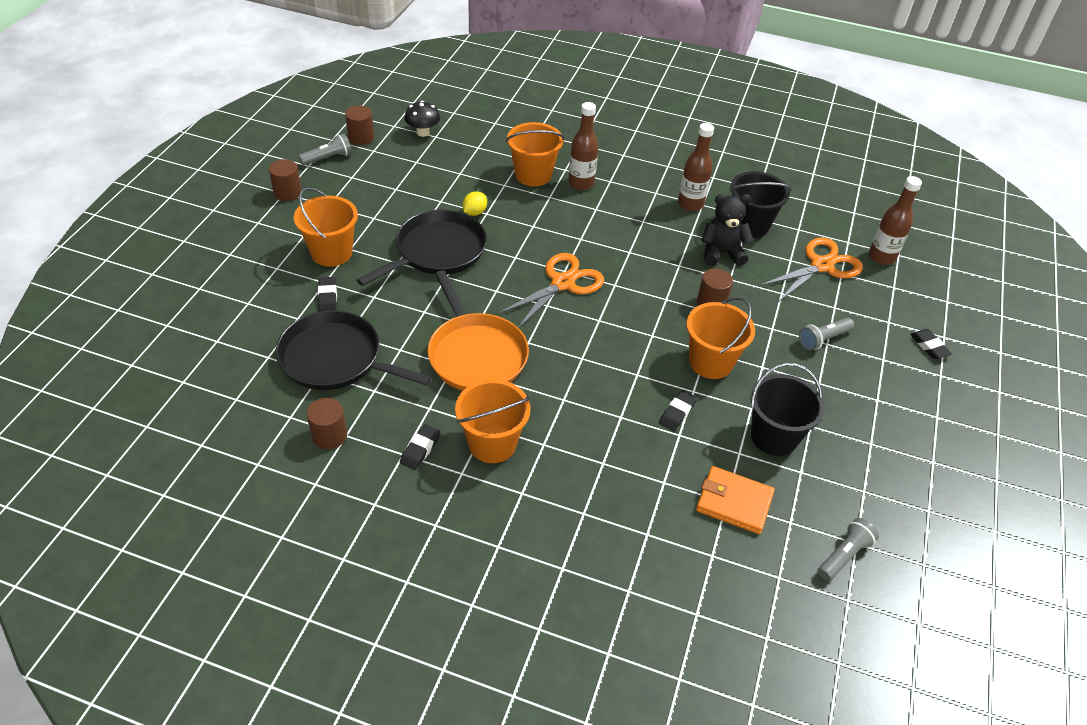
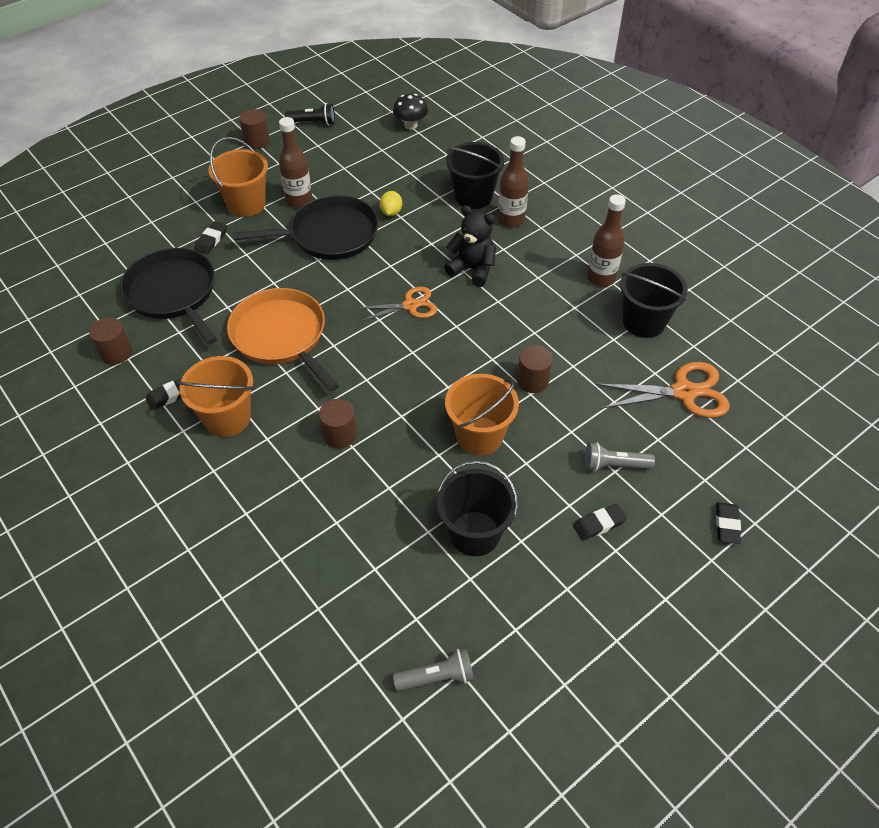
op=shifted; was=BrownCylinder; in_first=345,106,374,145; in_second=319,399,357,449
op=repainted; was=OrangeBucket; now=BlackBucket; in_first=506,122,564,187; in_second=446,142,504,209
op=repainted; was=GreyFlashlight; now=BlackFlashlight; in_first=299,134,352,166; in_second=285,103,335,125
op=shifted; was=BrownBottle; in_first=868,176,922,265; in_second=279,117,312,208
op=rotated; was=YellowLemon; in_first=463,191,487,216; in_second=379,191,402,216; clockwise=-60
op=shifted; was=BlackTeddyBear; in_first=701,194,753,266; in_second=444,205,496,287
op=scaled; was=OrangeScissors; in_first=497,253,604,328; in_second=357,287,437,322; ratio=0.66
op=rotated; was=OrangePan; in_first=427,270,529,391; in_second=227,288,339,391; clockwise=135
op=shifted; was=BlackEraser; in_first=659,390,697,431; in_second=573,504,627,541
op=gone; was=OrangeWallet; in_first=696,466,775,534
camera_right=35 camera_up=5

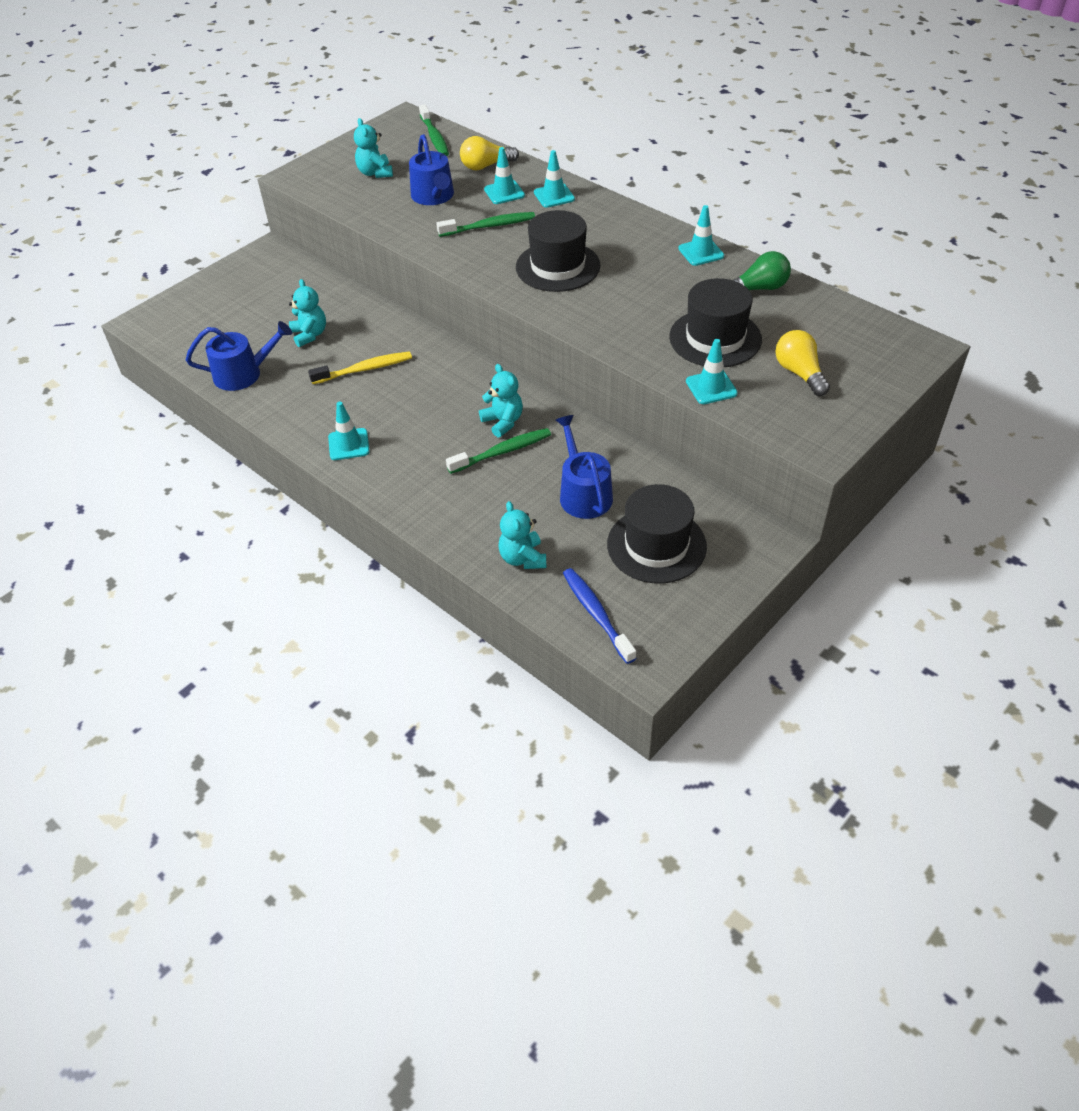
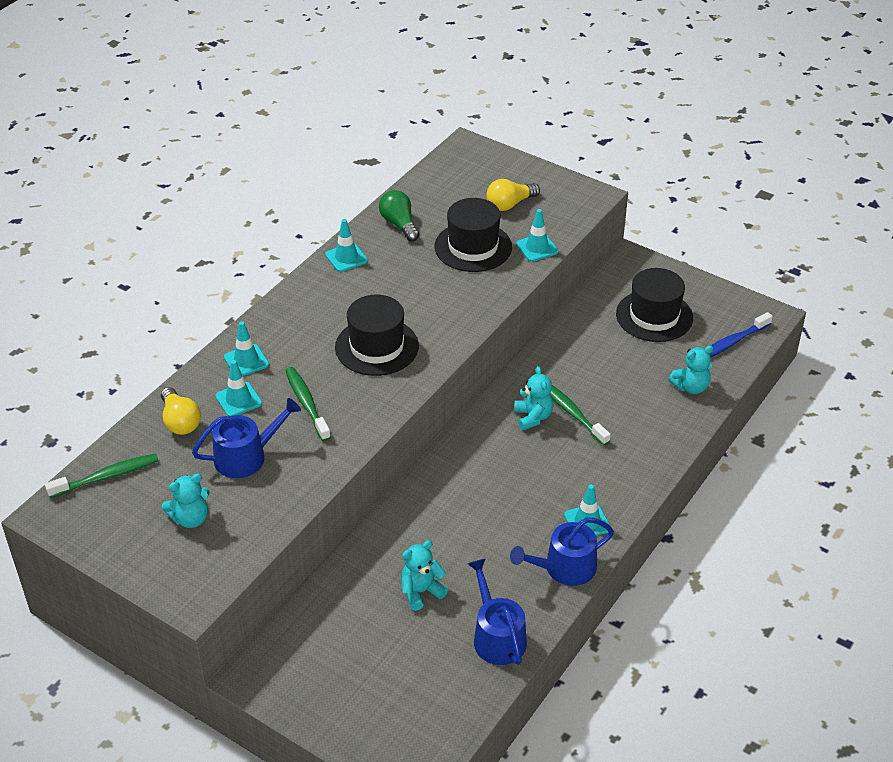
op=gone; was=YellowToothbrush; in_first=308,351,412,384
op=rotated; was=TurquoiseTeddyBear; in_first=479,364,523,437; in_second=514,366,554,430; clockwise=120
op=shifted; was=BlueWateringCan; in_first=556,415,613,519; in_second=510,517,614,586
camera_right=-100 camera_up=-5

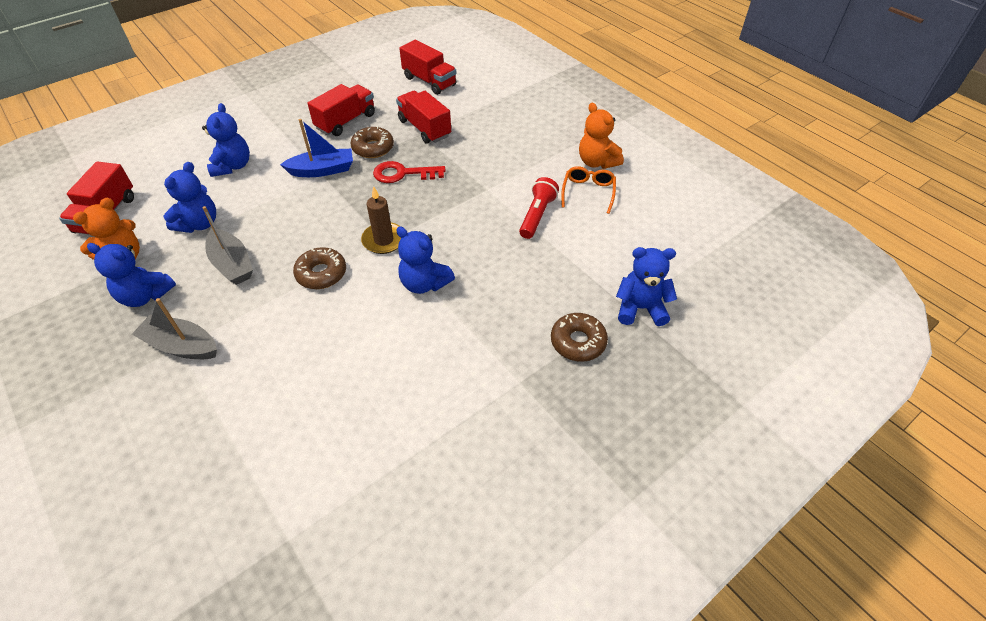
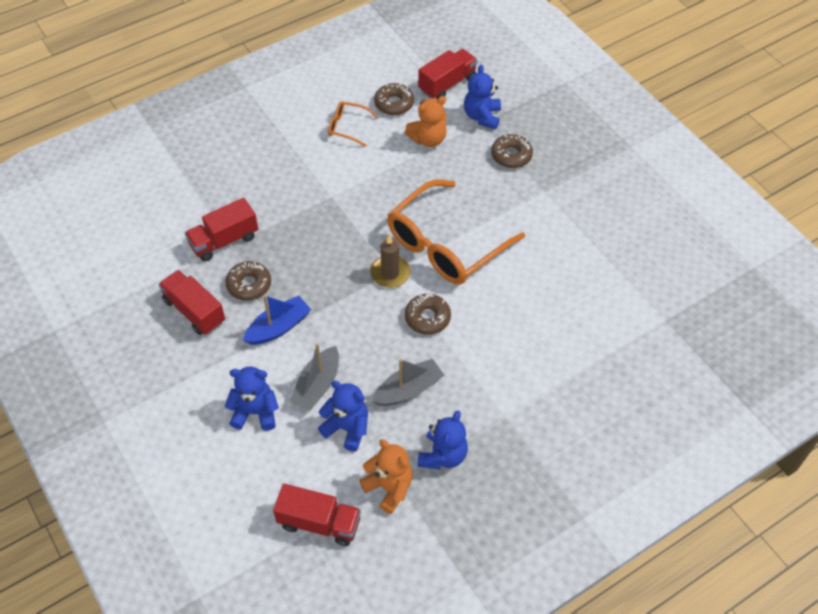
op=shifted; was=RedTruck; in_first=399,40,456,95; in_second=418,49,478,100
op=shifted; was=OrangeTeddyBear; in_first=579,103,624,169; in_second=405,96,447,147
op=rotated; was=BlueBoat; in_first=280,119,353,177; in_second=243,295,311,345; clockwise=60
op=gone; was=RedKey; in_first=373,161,446,183
op=gone; was=RedFlashlight; in_first=519,177,559,239
op=swapped; was=BlueTeddyBear; now=OrangeGlasses; in_first=396,227,455,294; in_second=387,180,525,285
op=shifted; was=GreyBoat; in_first=132,298,217,359; in_second=290,343,339,411
op=new; now=BrownDonut; in_second=374,83,414,115
camera_right=-85 camera_up=5

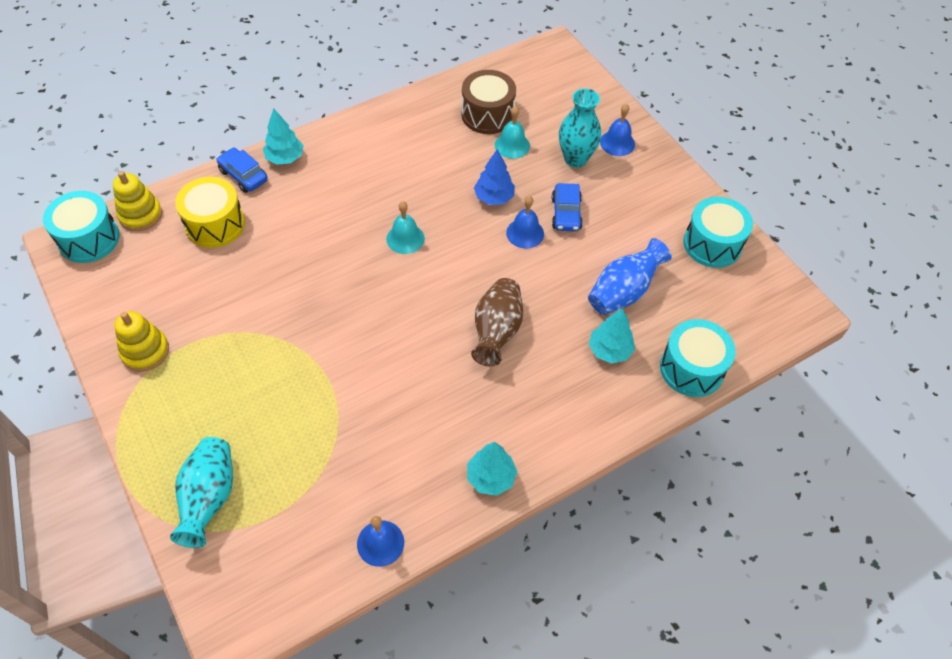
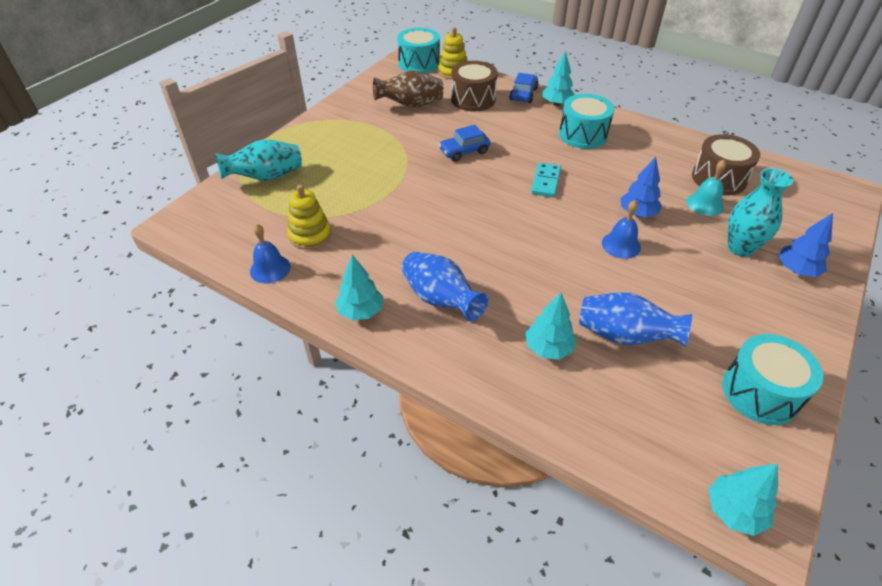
op=swapped; was=BlueBell; now=BlueTree; in_first=600,104,635,156; in_second=778,213,833,277
op=repainted; was=YellowDrum; now=BrownDrum; in_first=175,177,245,248; in_second=451,61,498,112
op=shifted; was=BlueCar; in_first=552,183,583,231; in_second=439,125,490,162
op=swapped; was=TurquoiseBell; now=TurquoiseDomino; in_first=386,201,425,254; in_second=531,163,561,197
op=shifted; was=BrownVase; in_first=471,278,523,367; in_second=373,71,443,107
op=shifted; was=YellowStackingToy; in_first=115,311,169,371; in_second=287,185,332,250
op=shifted; was=TurquoiseDrum; in_first=660,319,736,397; in_second=559,94,614,149
op=new; now=BlueVase; in_second=402,252,489,322
op=new; now=TurquoiseTree; in_second=709,464,778,536
camera_right=65 camera_up=-10

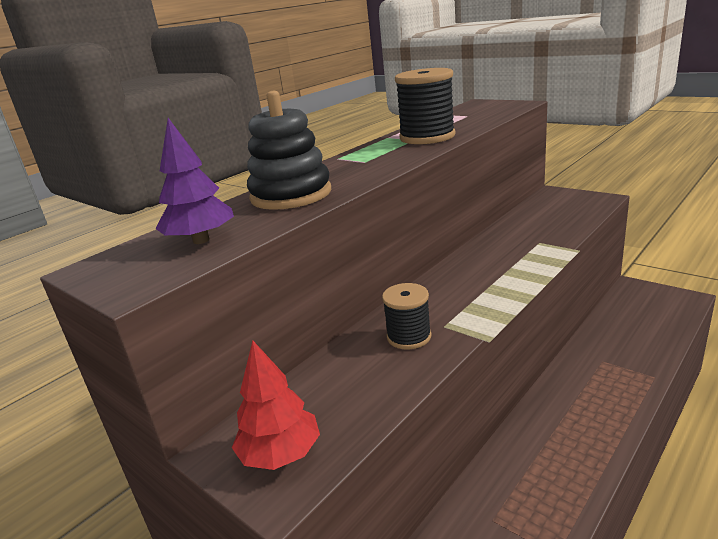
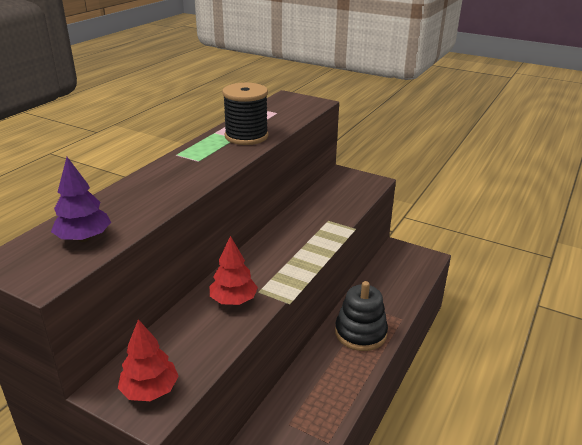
op=shifted; was=BlackStackingToy; in_first=247,91,331,210; in_second=335,281,388,351
op=swapped; was=BlackSpool; now=RedTree; in_first=382,283,432,350; in_second=210,236,258,305
camera_right=-15 camera_up=5

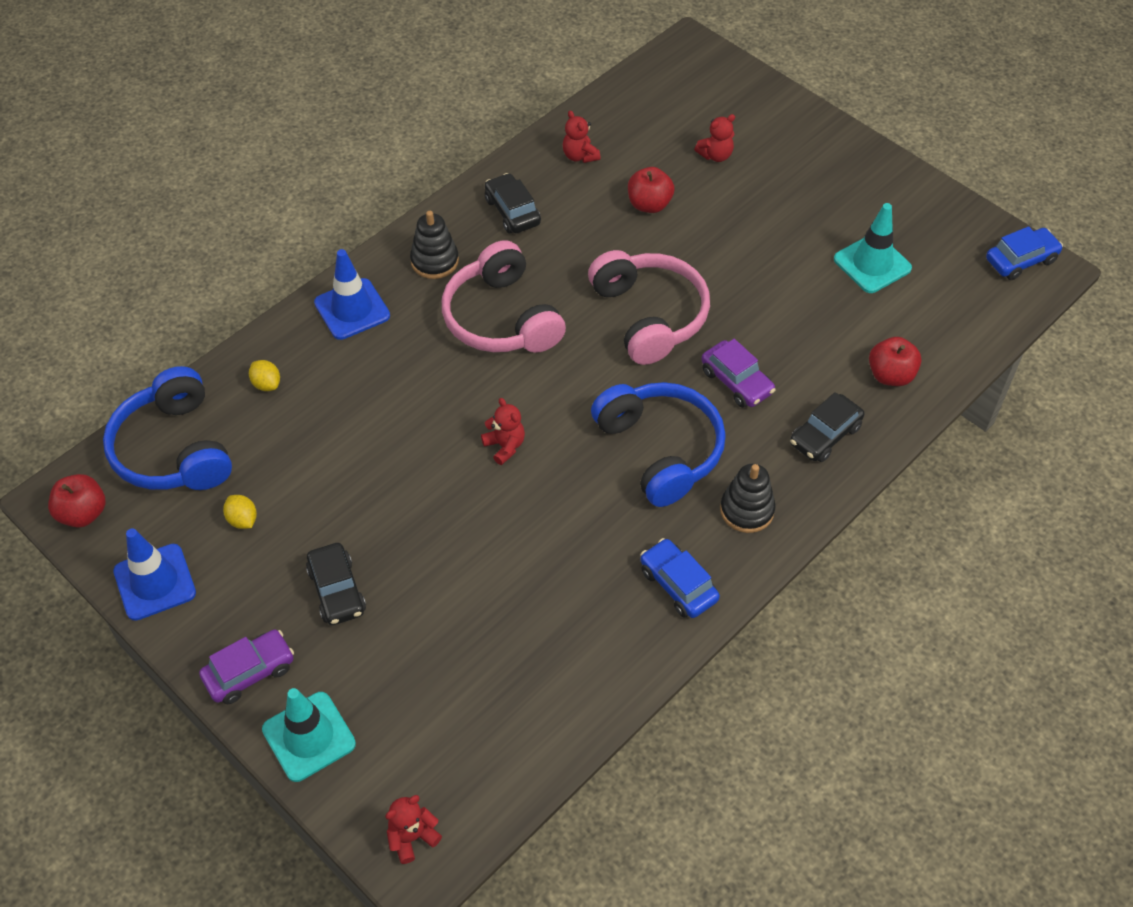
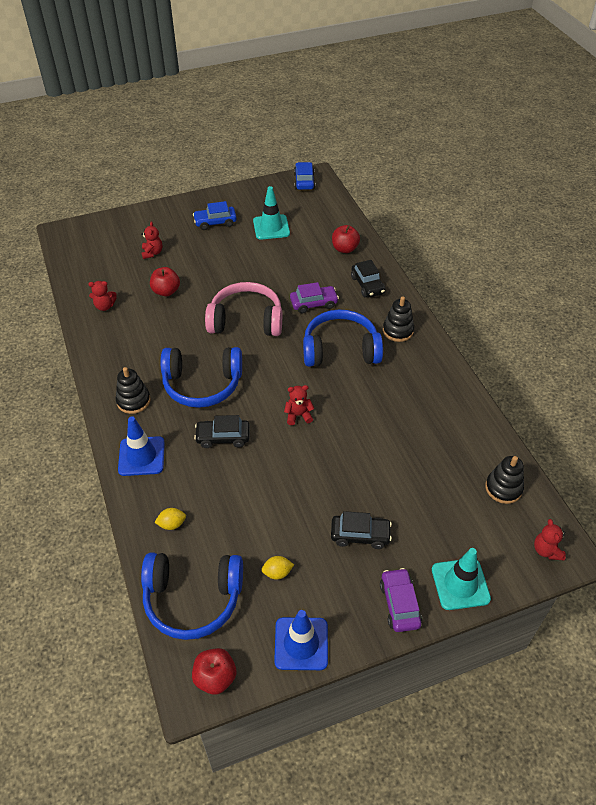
op=shifted; was=BlackCar; in_first=485,173,541,233; in_second=194,415,250,448
op=repainted; was=PinkHeadphones; now=BlueHeadphones; in_first=442,240,566,353; in_second=161,347,242,408
op=shifted; was=BlueCar; in_first=640,538,720,618; in_second=193,201,237,230
op=new; now=BlackStackingToy; in_second=485,456,524,504
camera_right=-65 camera_up=-5

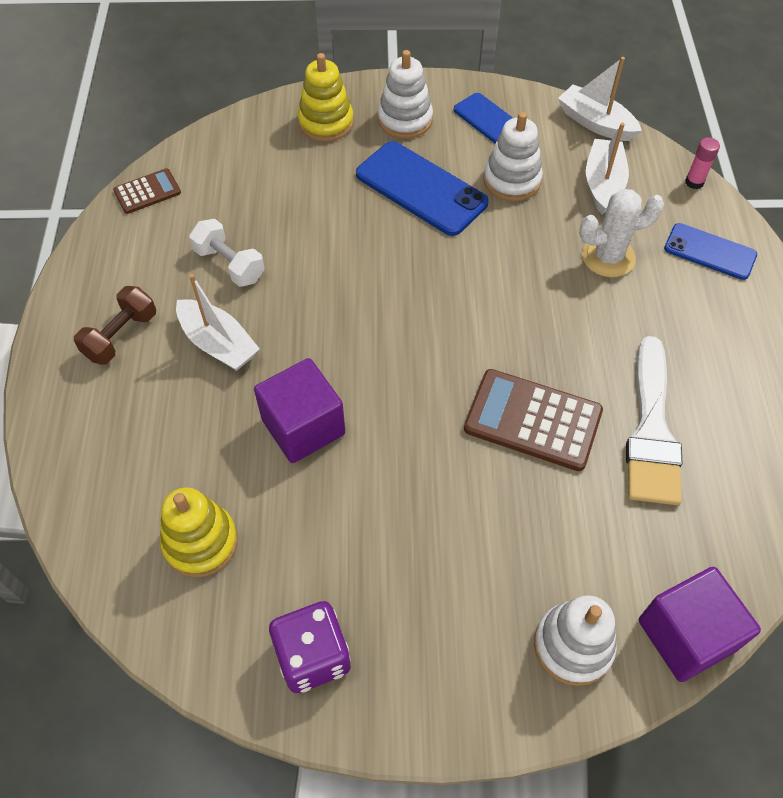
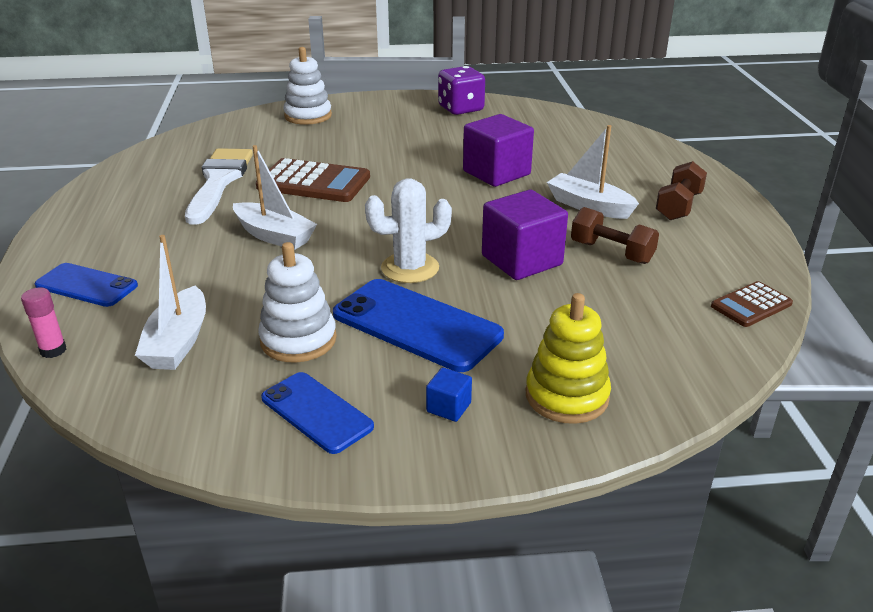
op=swapped; was=WhiteStackingToy; now=BlueCube; in_first=378,50,433,139; in_second=426,367,472,422
op=shifted; was=WhiteBoat; in_first=558,57,642,141; in_second=233,145,317,250
op=shifted; was=WhiteCactus; in_first=579,189,664,277; in_second=365,178,452,283
op=repainted; was=WhiteDumbbell; now=BrownDumbbell; in_first=189,219,265,287; in_second=571,207,659,264
op=gone; was=YellowStackingToy; in_first=160,487,238,578
op=shifted; was=PurpleCube; in_first=639,567,761,682; in_second=482,190,568,280
camera_right=175 camera_up=-25

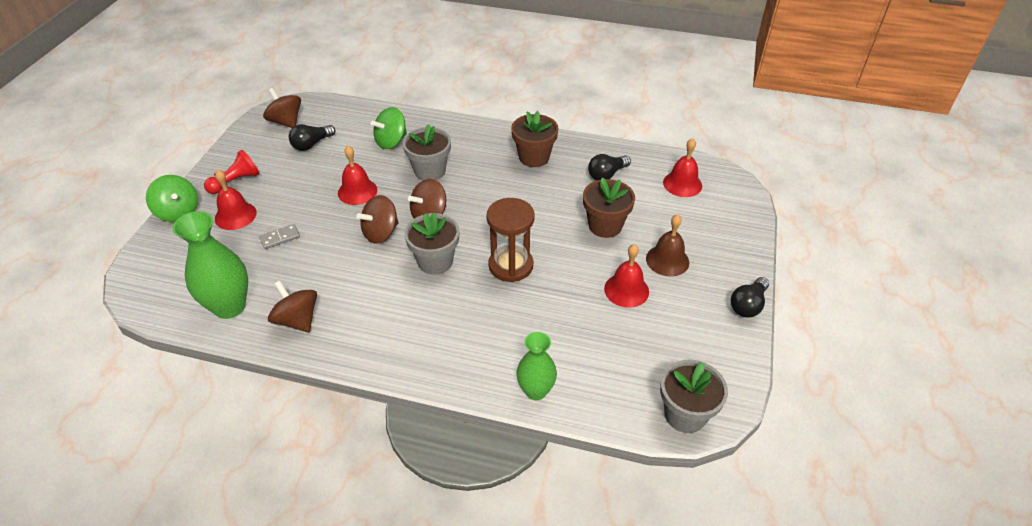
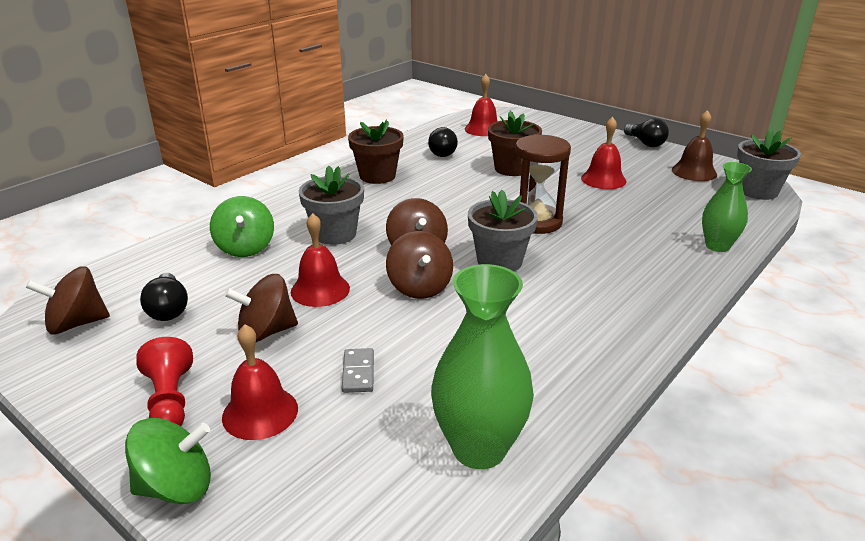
op=shifted; was=BrownBell; in_first=646,214,689,276; in_second=672,110,717,181
op=shifted; was=BrownSpinningTop; in_first=268,280,317,332; in_second=224,274,298,342
camera_right=-65 camera_up=-15

